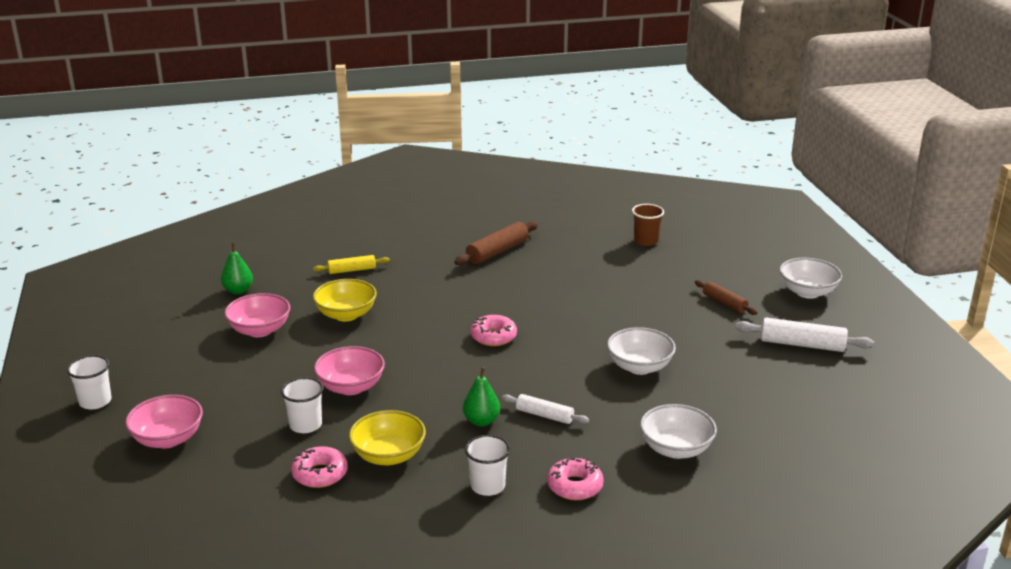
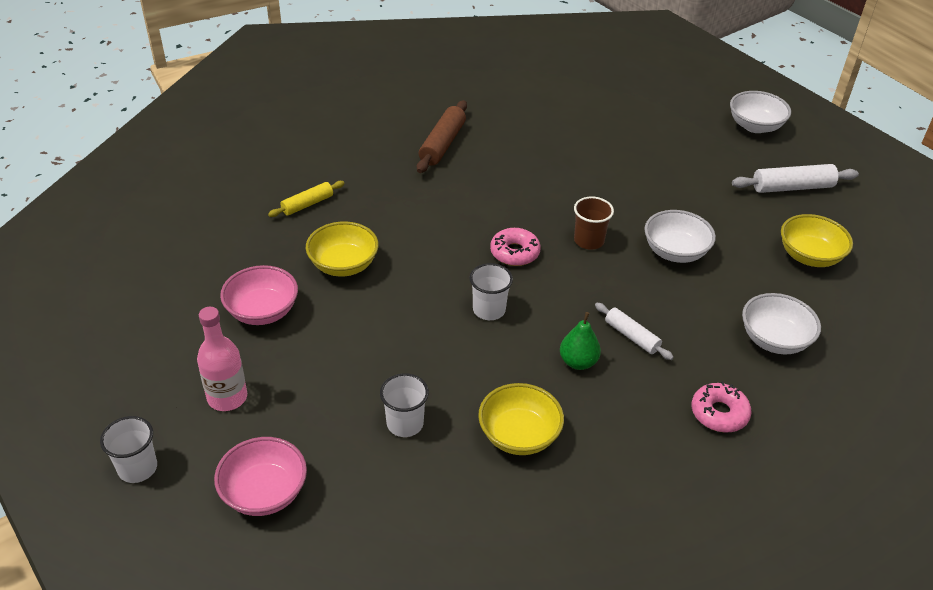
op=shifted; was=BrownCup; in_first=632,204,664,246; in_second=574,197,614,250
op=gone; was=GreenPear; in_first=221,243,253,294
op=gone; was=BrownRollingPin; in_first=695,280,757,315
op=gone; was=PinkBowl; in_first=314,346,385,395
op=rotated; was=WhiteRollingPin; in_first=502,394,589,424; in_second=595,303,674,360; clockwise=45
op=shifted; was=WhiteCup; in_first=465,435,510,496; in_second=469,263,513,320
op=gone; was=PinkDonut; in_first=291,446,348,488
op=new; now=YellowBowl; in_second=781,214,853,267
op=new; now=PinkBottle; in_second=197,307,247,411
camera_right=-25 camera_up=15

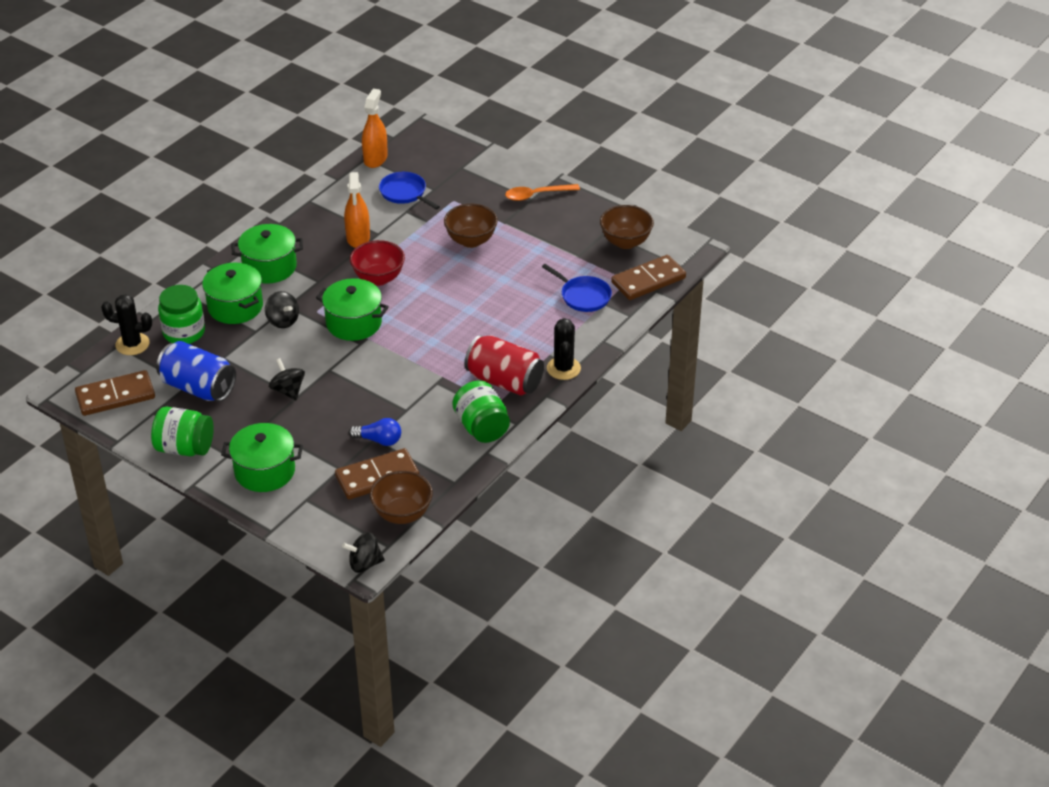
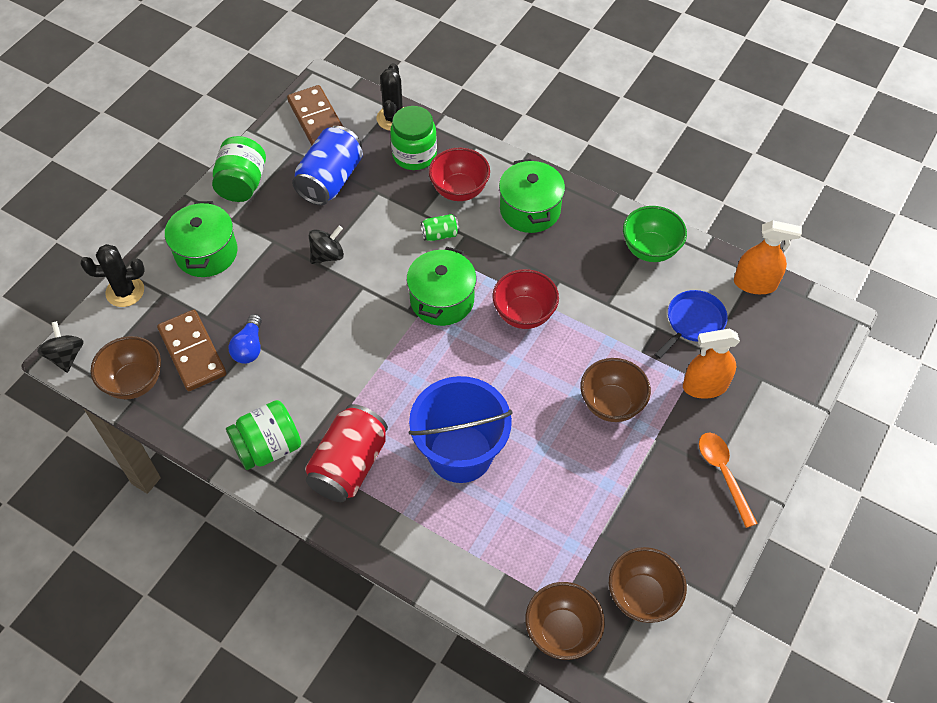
op=shifted; was=OrangeSprayBottle; in_first=344,172,370,248; in_second=683,329,740,399
op=swapped; was=BrownDomino; now=BrownBowl; in_first=611,255,686,300; in_second=525,582,605,660
op=swapped; was=GreenPot; now=RedBowl; in_first=202,263,263,324; in_second=429,148,490,201
op=gone; was=BluePan; in_first=542,264,612,312
op=swapped; was=BlackSpinningTop; now=GreenCan; in_first=265,291,299,328; in_second=421,214,459,241
op=shifted; was=BlackCactus; in_first=547,318,581,380; in_second=81,244,145,307
op=new; now=GreenBowl; in_second=623,206,687,262
op=new; now=BlueBucket; in_second=408,376,513,483
camera_right=85 camera_up=15

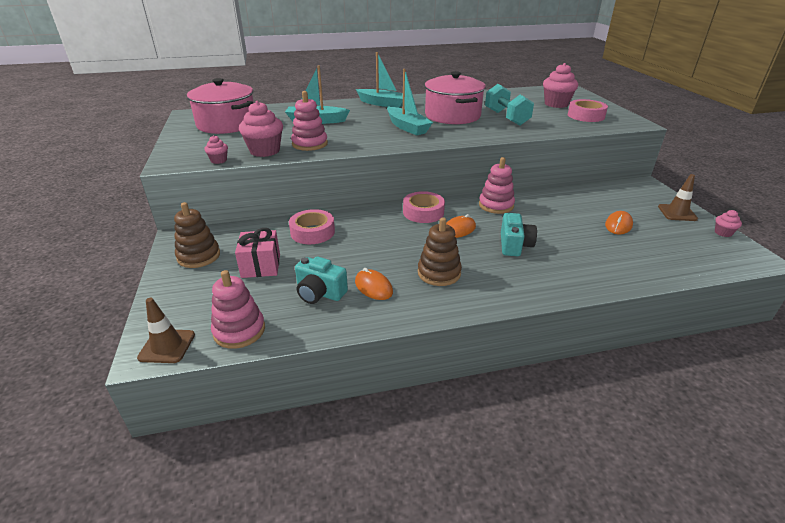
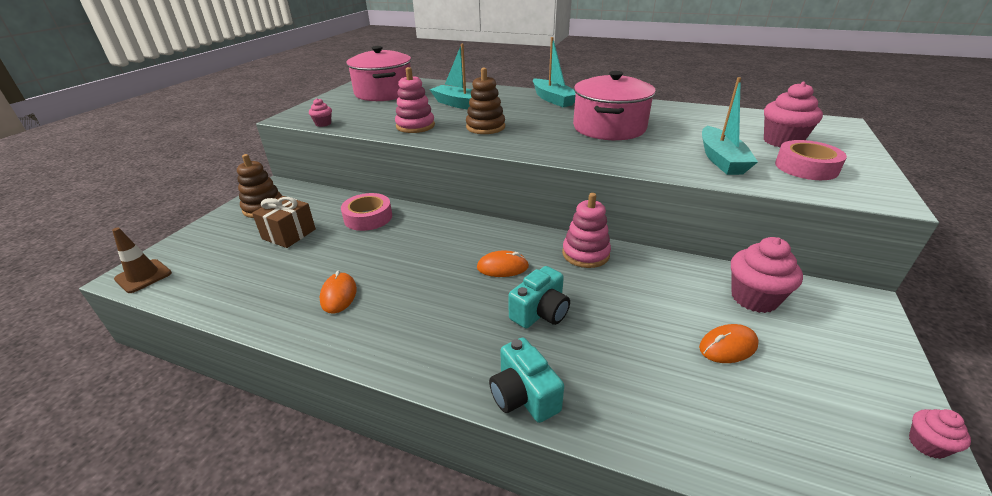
op=shifted; was=TurquoiseBoat; in_first=387,69,433,135; in_second=702,77,758,175
op=gone; was=TurquoiseDumbbell; in_first=485,84,534,126
op=shifted; was=PinkCupcake; in_first=239,101,283,157; in_second=731,237,803,313
op=gone; was=BrownTrafficCone; in_first=658,174,698,221
op=gone; was=PinkTape; in_first=403,191,445,223
op=shifted; was=BrownStackingToy; in_first=418,217,462,286; in_second=466,68,505,134
op=repainted; was=PinkGift; now=BrownGift; in_first=235,228,280,278; in_second=252,196,316,248
op=shifted; was=TurquoiseCamera; in_first=295,256,348,304; in_second=489,338,564,423
op=gone; was=PinkStackingToy; in_first=211,270,265,349
camera_right=35 camera_up=0

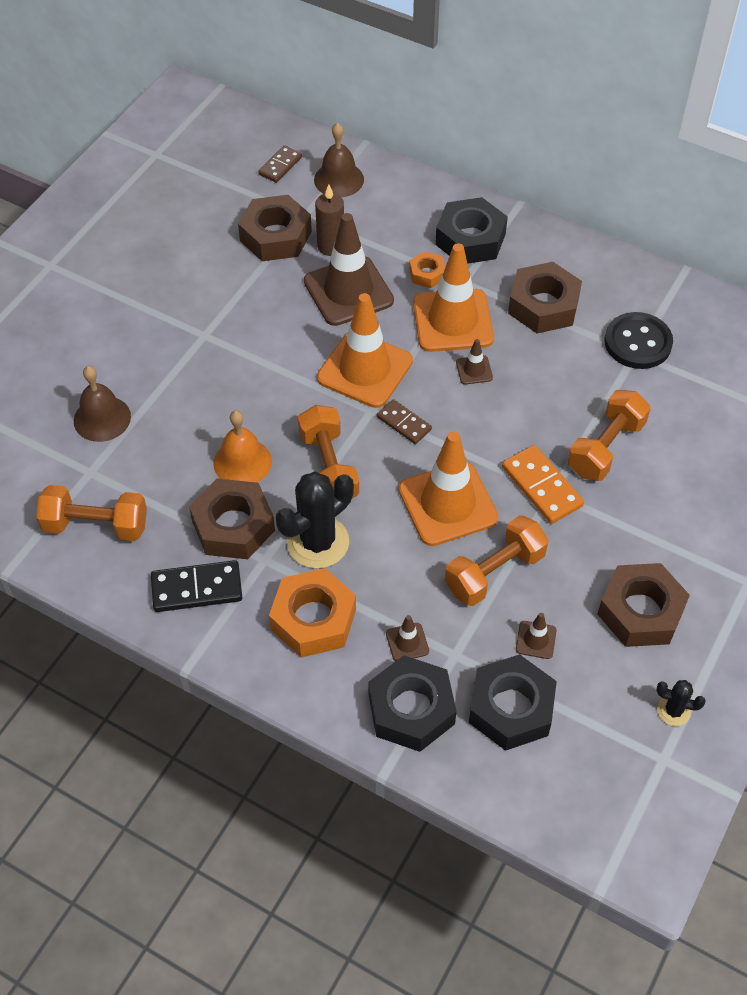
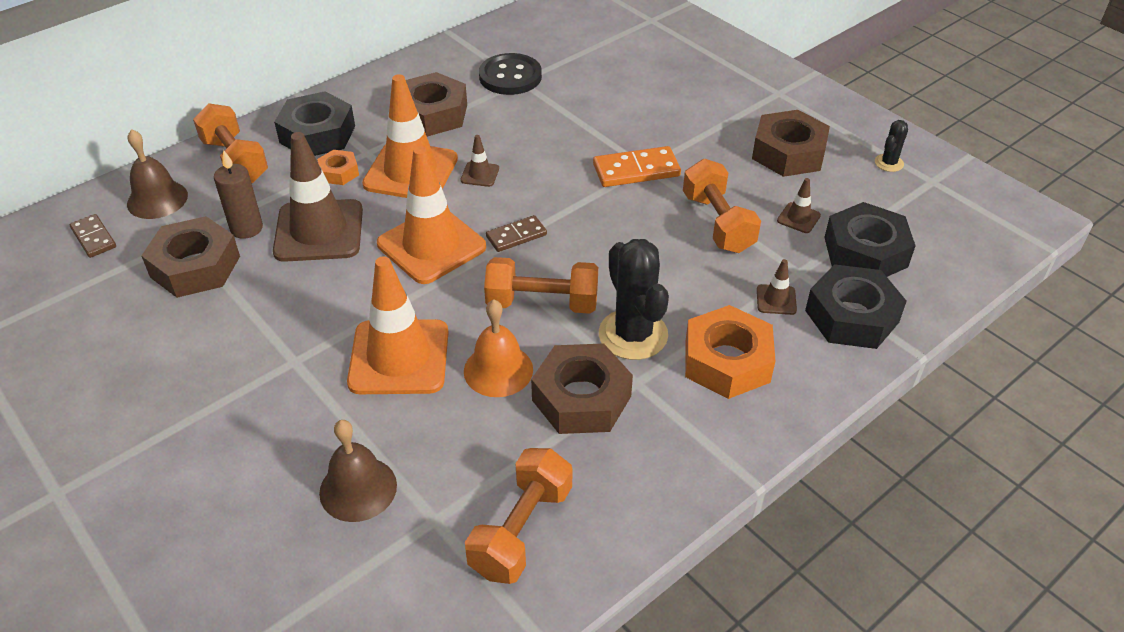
op=shifted; was=OrangeDumbbell; in_first=568,390,651,481; in_second=193,103,268,183
op=shifted; was=OrangeTrafficCone; in_first=399,431,499,546; in_second=347,256,449,394
op=gone; was=BlackDomino; in_first=151,560,242,612
camera_right=-70 camera_up=-10

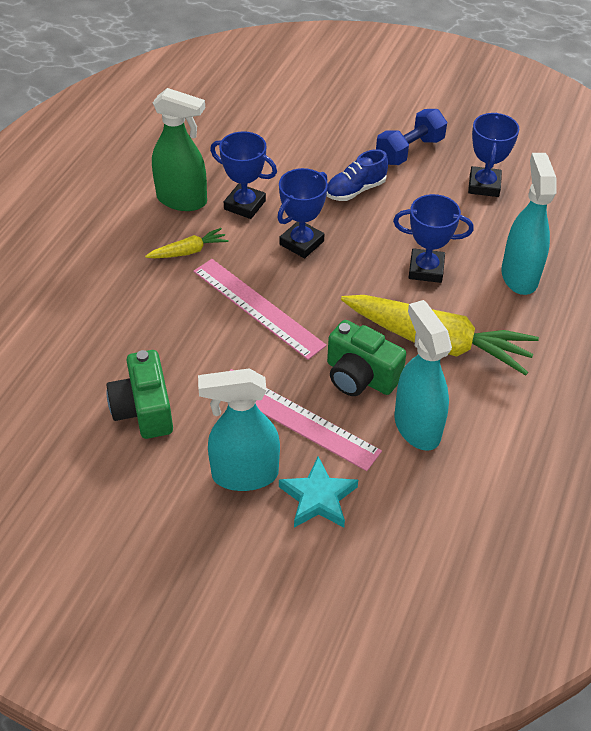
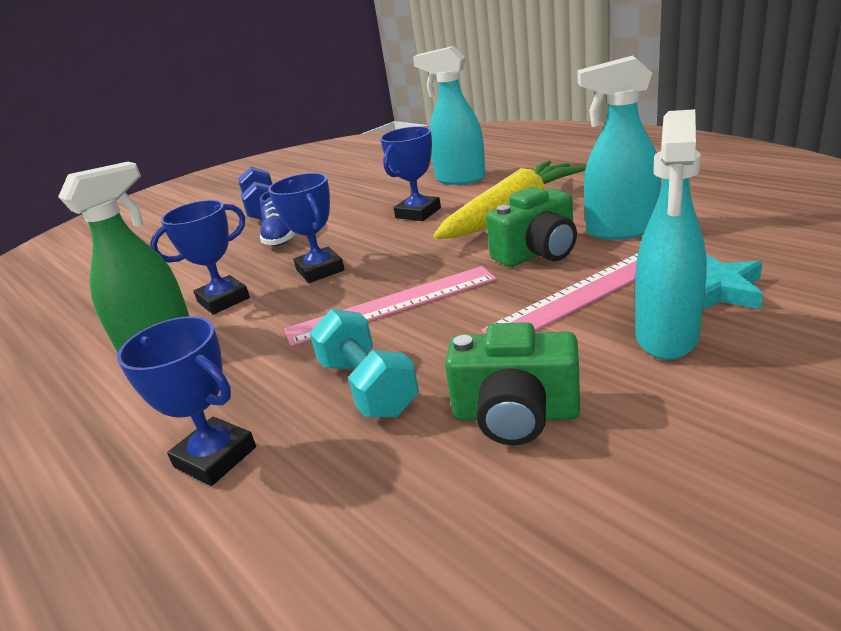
op=shifted; was=BlueTrophy; in_first=468,113,519,197; in_second=117,316,256,486
op=gone; was=YellowCarrot; in_first=145,228,229,258
op=new; now=TurquoiseDumbbell; in_second=310,309,419,418
camera_right=-60 camera_up=-20

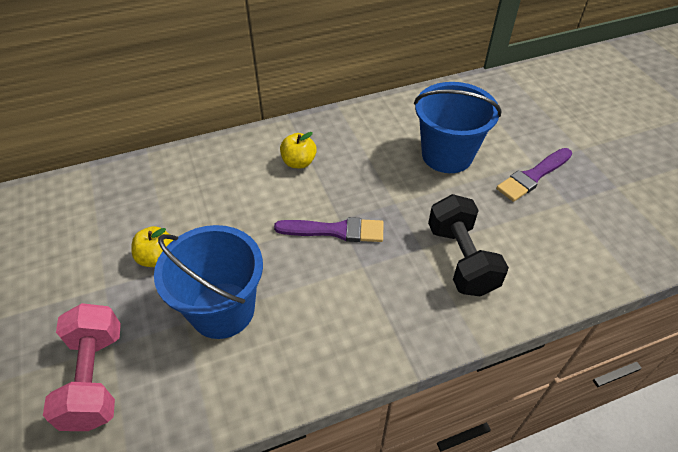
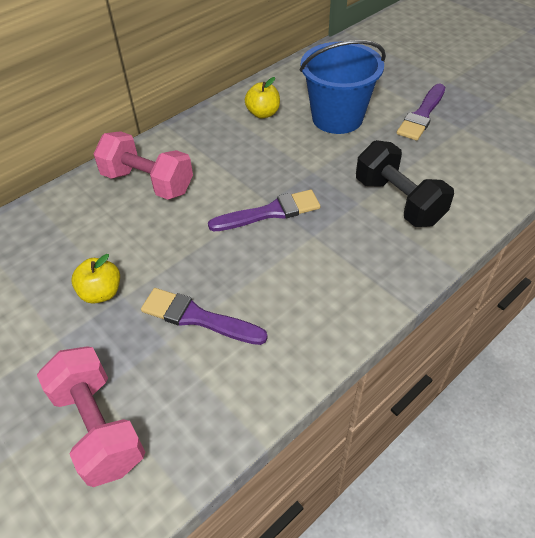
op=shifted; was=YellowApple; in_first=280,132,317,168; in_second=245,77,280,118
op=swapped; was=BlueBucket; now=PurpleBrush; in_first=154,225,263,339; in_second=141,288,268,345
op=new; now=PinkDumbbell; in_second=94,131,193,200
camera_right=-20 camera_up=0

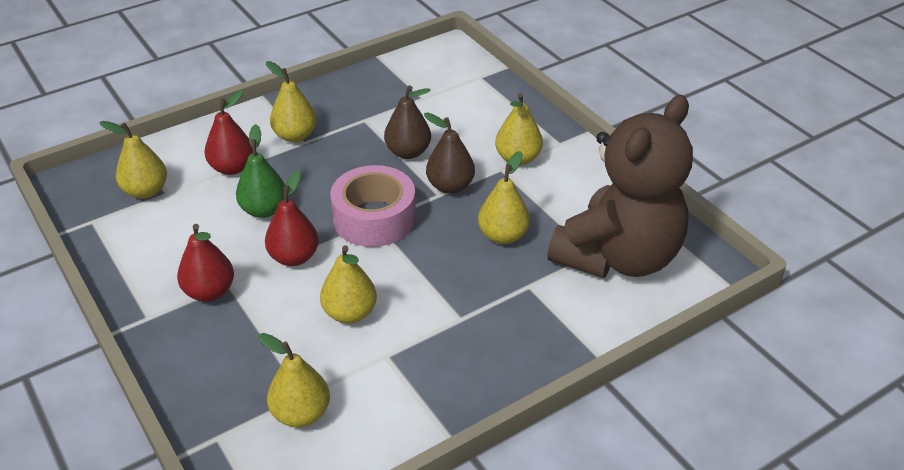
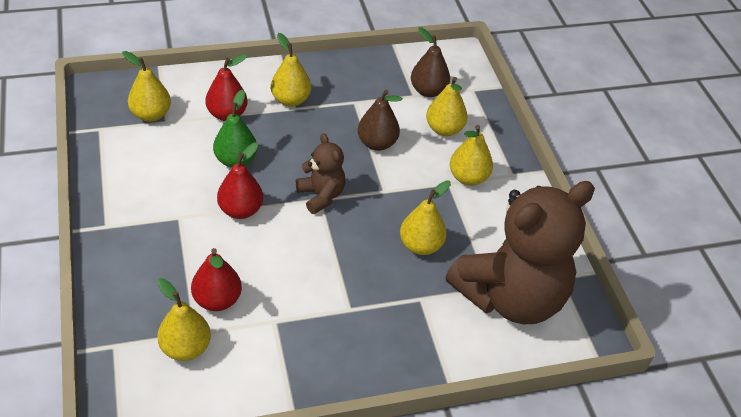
op=shifted; was=BrownPear; in_first=424,112,475,194; in_second=411,27,450,97
op=swapped; was=PinkTape; now=BrownTeddyBear; in_first=330,165,416,247; in_second=296,133,345,214
op=shifted; was=RedPear; in_first=177,224,234,302; in_second=191,248,242,311
op=shifted; was=YellowPear; in_first=320,245,377,324; in_second=426,77,468,136
camera_right=15 camera_up=5

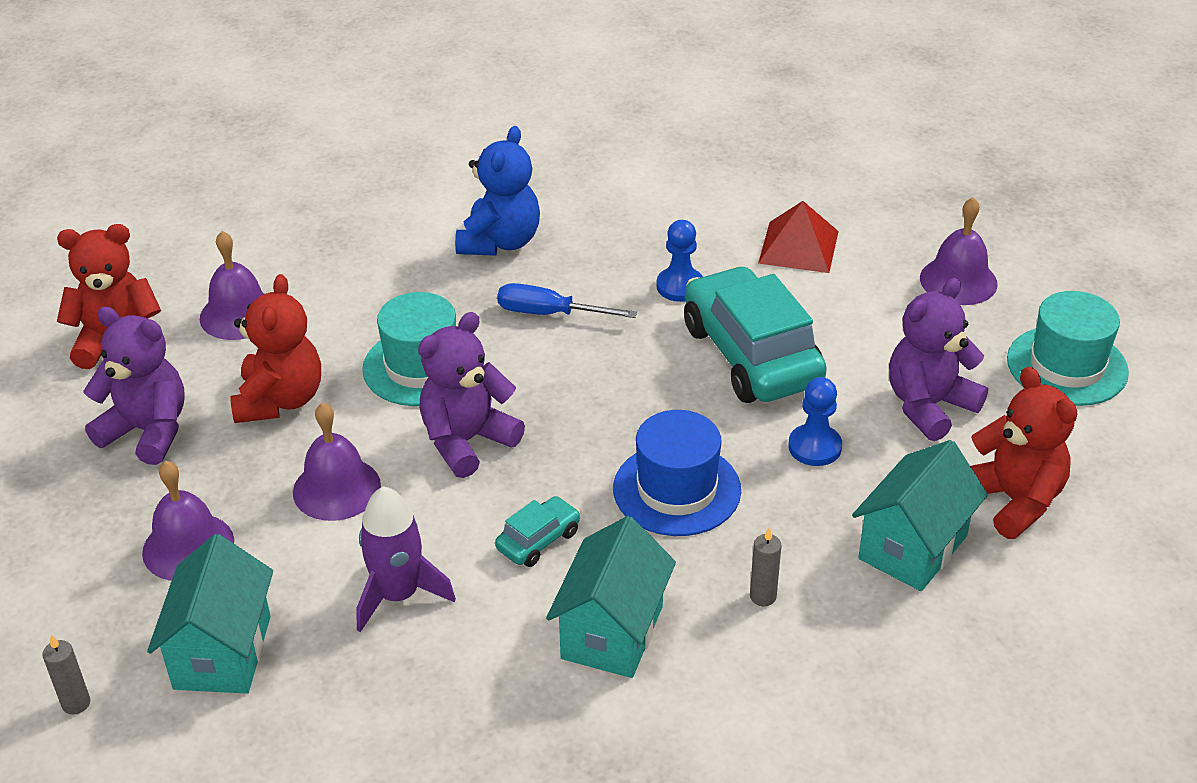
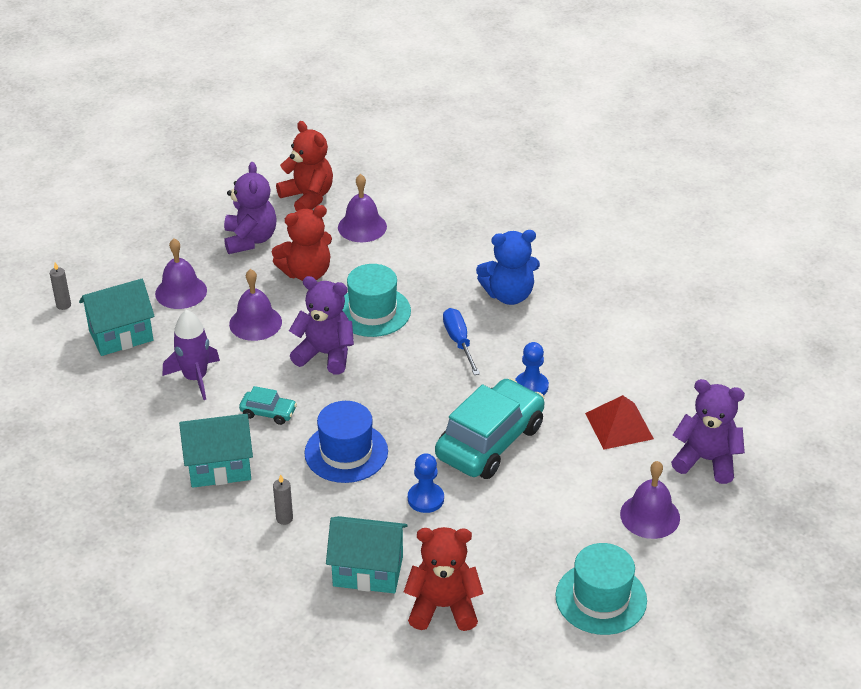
op=shifted; was=PurpleTeddyBear; in_first=889,278,988,441; in_second=671,379,745,484
op=rotated; was=RedTeddyBear; in_first=970,367,1077,539; in_second=404,527,484,631; clockwise=-120
camera_right=60 camera_up=0

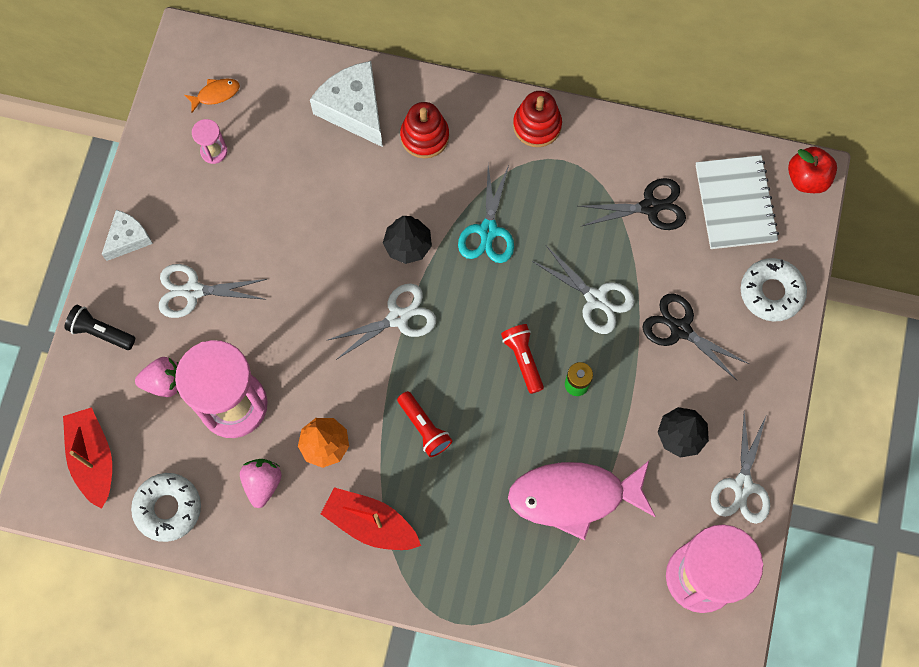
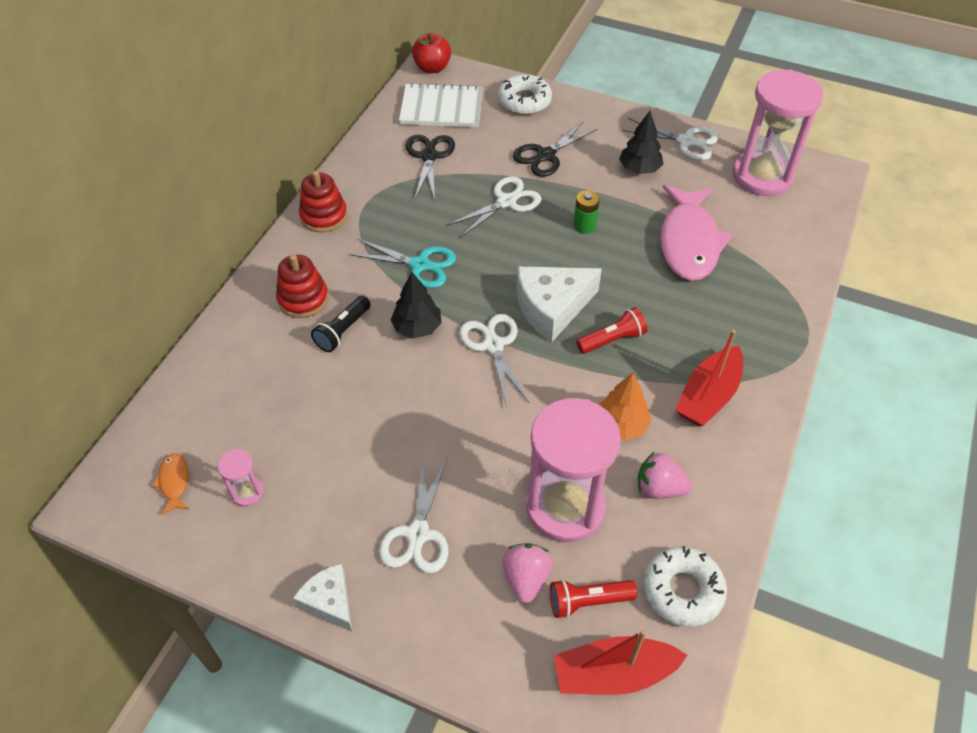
op=shifted; was=WhiteCheese; in_first=310,61,383,147; in_second=517,266,602,342
op=shifted; was=BlackFlashlight; in_first=65,305,135,350; in_second=311,296,371,352
op=shifted; was=RedFlashlight; in_first=501,324,544,394; in_second=550,579,637,618
camera_right=-80 camera_up=-20

